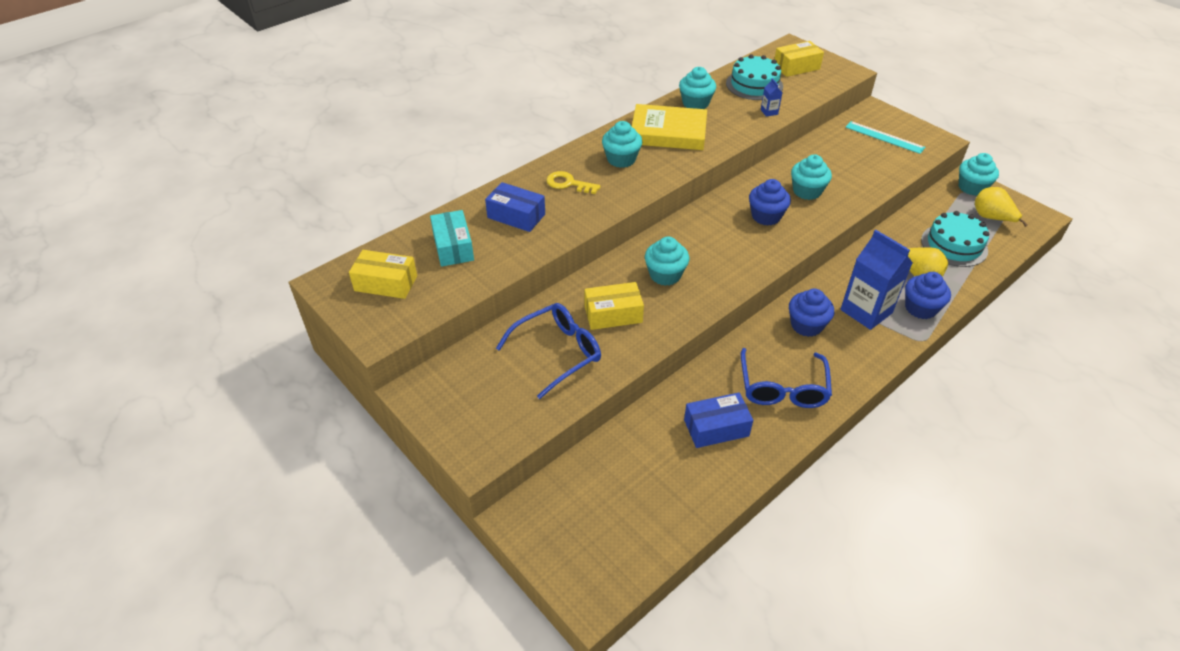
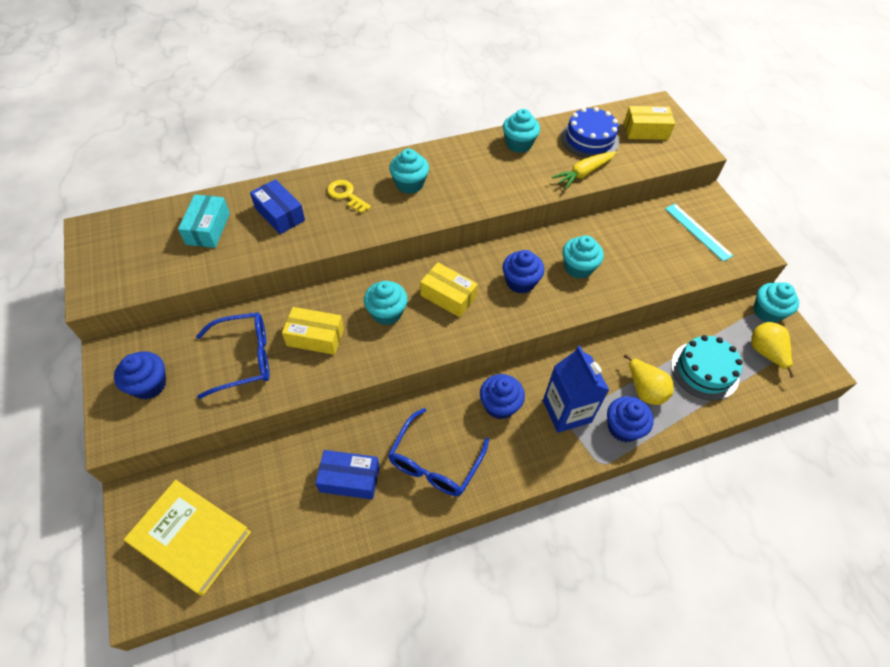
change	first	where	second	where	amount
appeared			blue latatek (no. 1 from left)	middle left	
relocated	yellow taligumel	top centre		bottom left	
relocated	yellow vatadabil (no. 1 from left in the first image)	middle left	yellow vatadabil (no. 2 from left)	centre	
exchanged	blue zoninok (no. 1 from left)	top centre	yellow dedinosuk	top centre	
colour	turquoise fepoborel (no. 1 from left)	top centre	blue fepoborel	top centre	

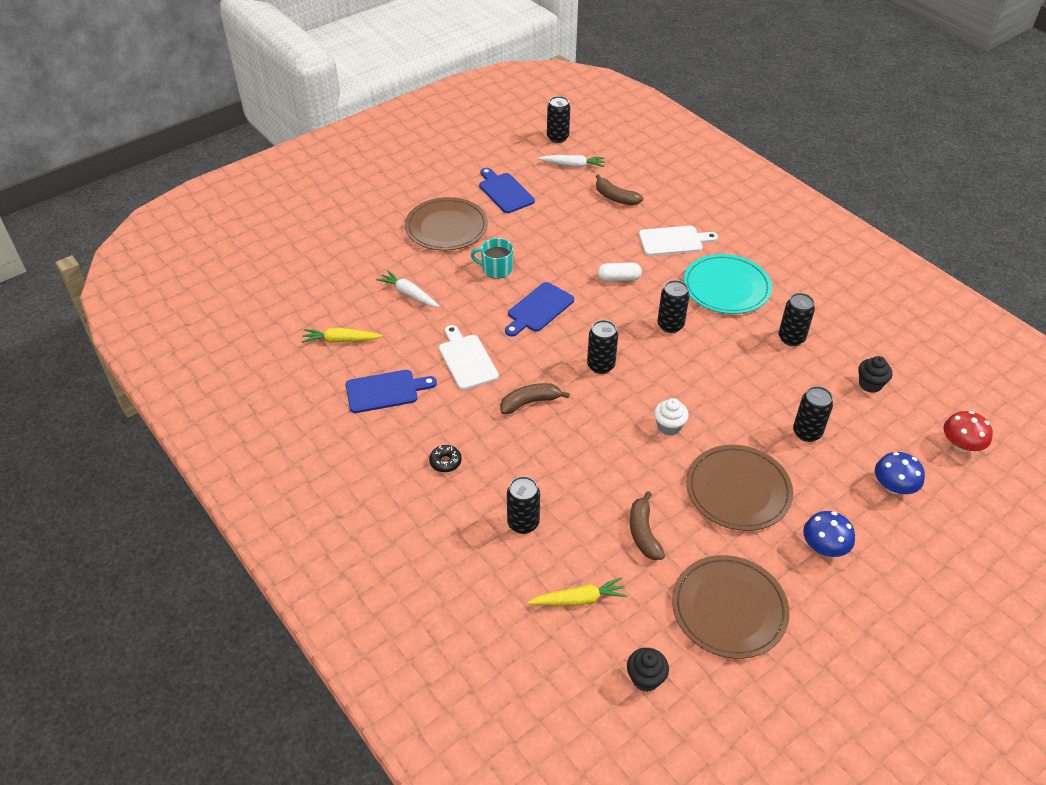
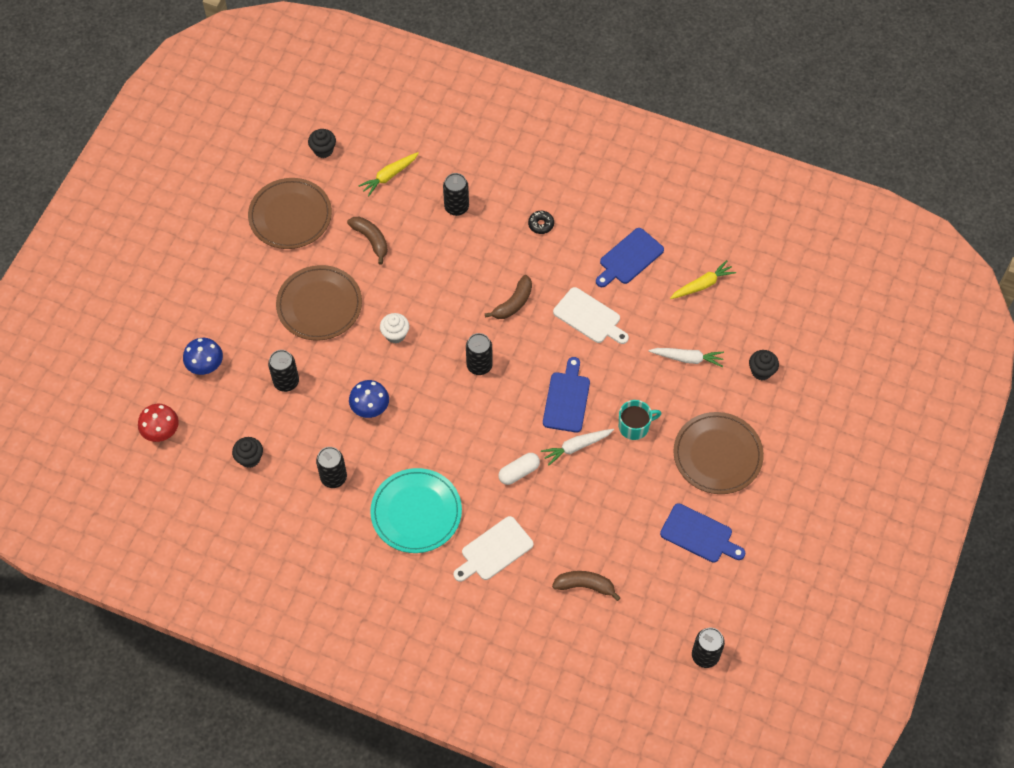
change	first	where	second	where	amount
relocated	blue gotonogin (no. 1 from left in the first image)	bottom right	blue gotonogin (no. 2 from left)	centre	
relocated	white dedinosuk (no. 2 from left in the first image)	top centre	white dedinosuk (no. 1 from left)	centre	
appeared			black latatek (no. 3 from left)	middle right	
missing	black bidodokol (no. 4 from left)	centre			

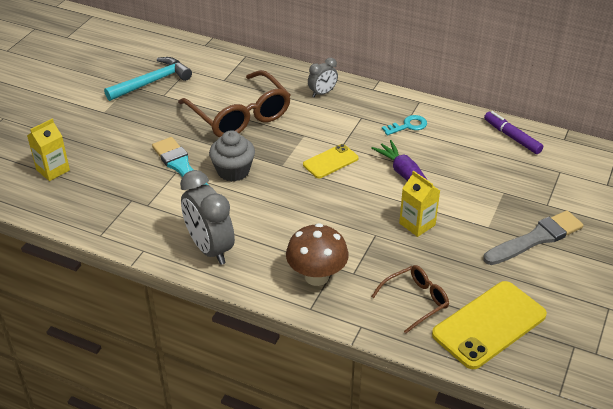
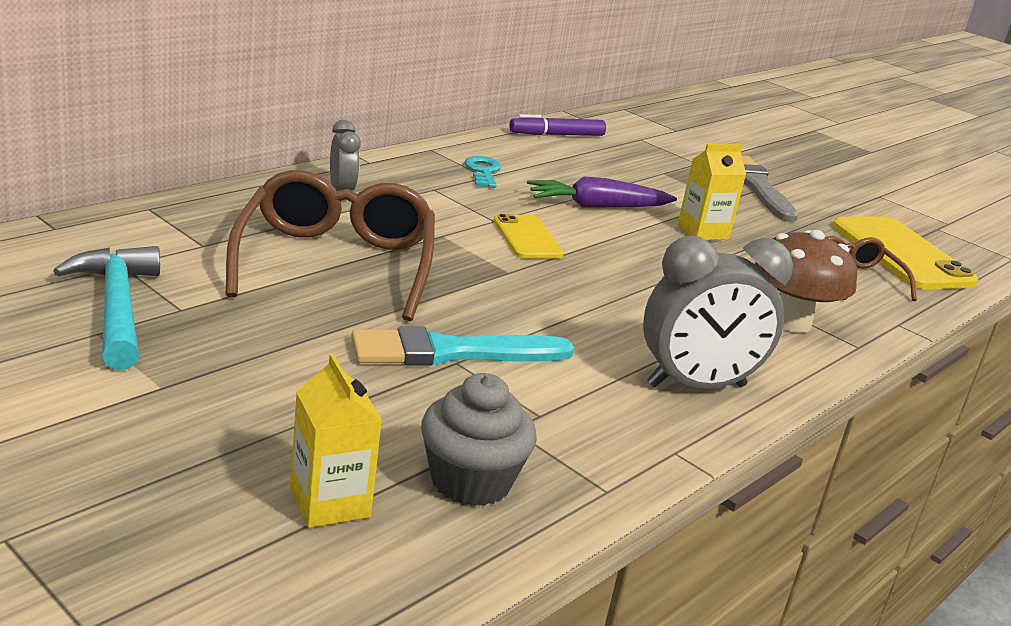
change	first	where	second	where	amount
spun	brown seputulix (no. 1 from left)	top centre		middle left	75 degrees counterclockwise
relocated	grey latatek	centre		bottom centre	

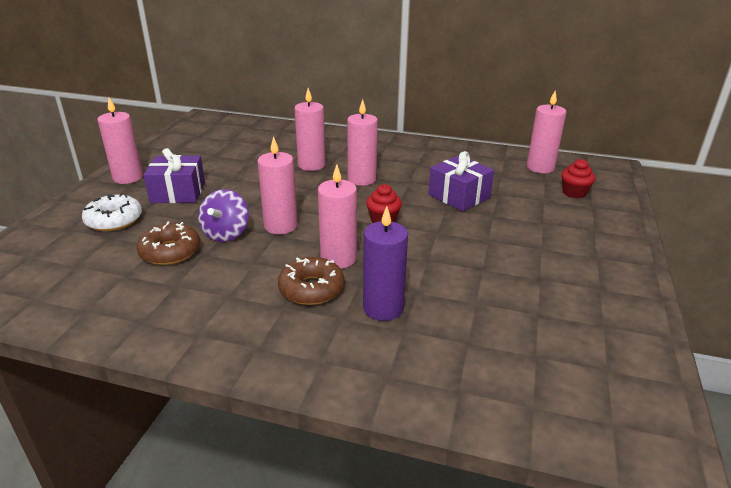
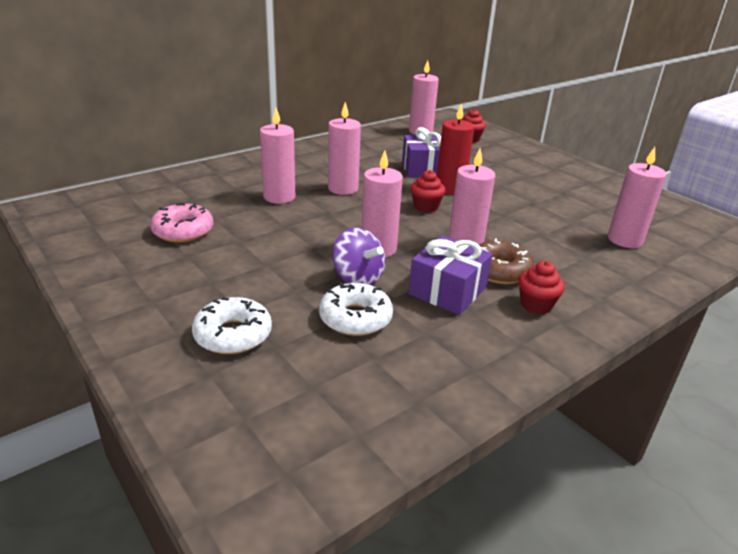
change	first	where	second	where	amount
appeared			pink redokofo	middle left	
colour	brown redokofo (no. 1 from left)	middle left	white redokofo (no. 2 from left)	centre	
relocated	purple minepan (no. 1 from left in the first image)	middle left	purple minepan (no. 2 from left)	centre	
appeared			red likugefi	top centre	
appeared			red latatek (no. 3 from left)	middle right	
relocated	pink likugefi (no. 1 from left in the first image)	top left	pink likugefi (no. 6 from left)	middle right	
missing	purple likugefi	centre			

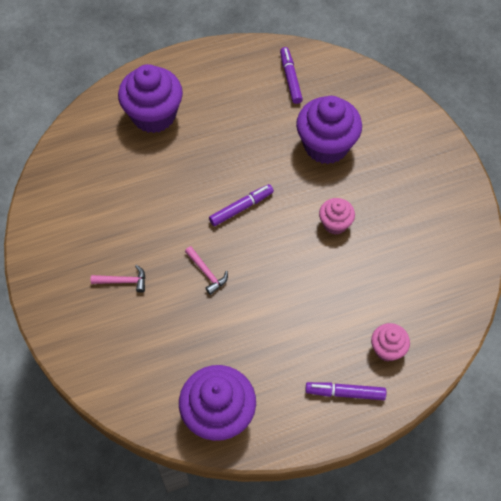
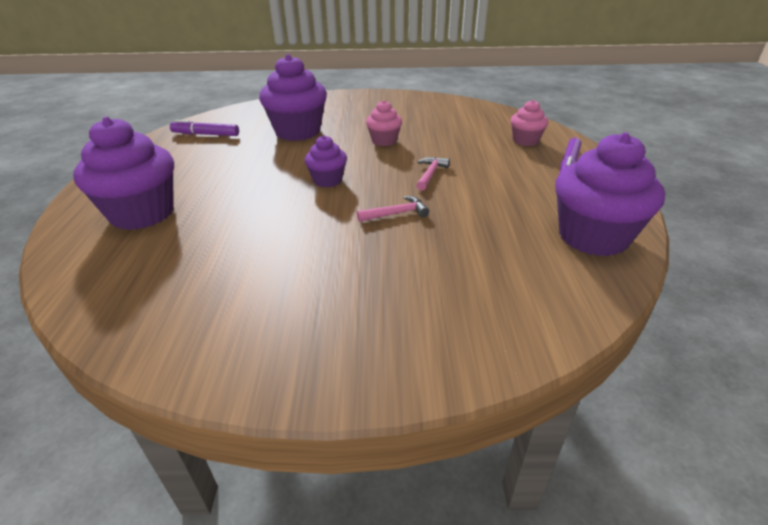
change	first	where	second	where	amount
exchanged	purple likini (no. 1 from left)	centre	purple latatek (no. 3 from left)	top centre	
relocated	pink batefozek (no. 1 from left in the first image)	middle left	pink batefozek (no. 2 from left)	top centre	

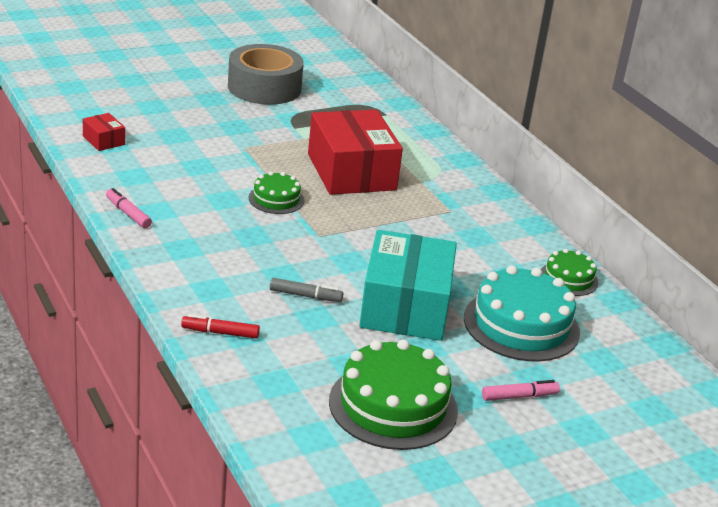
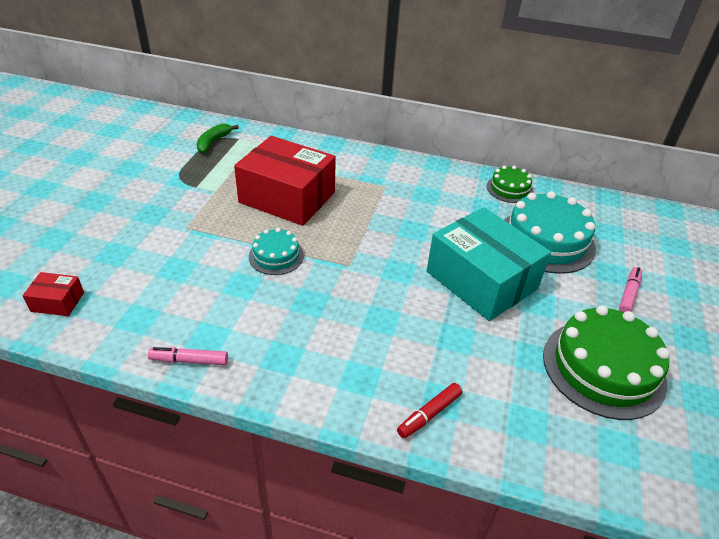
change	first	where	second	where	amount
appeared			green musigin	top left	
colour	green fepoborel (no. 1 from left)	centre	turquoise fepoborel (no. 1 from left)	centre	
missing	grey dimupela	top centre			
missing	grey likini	centre			

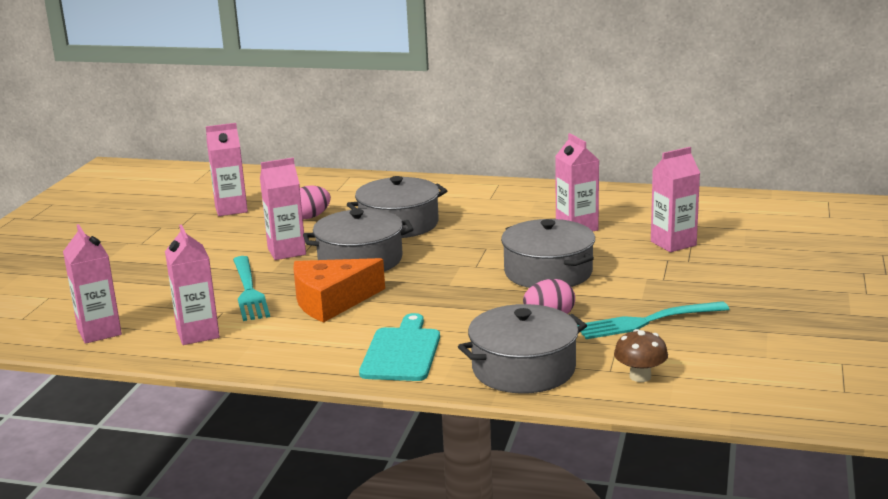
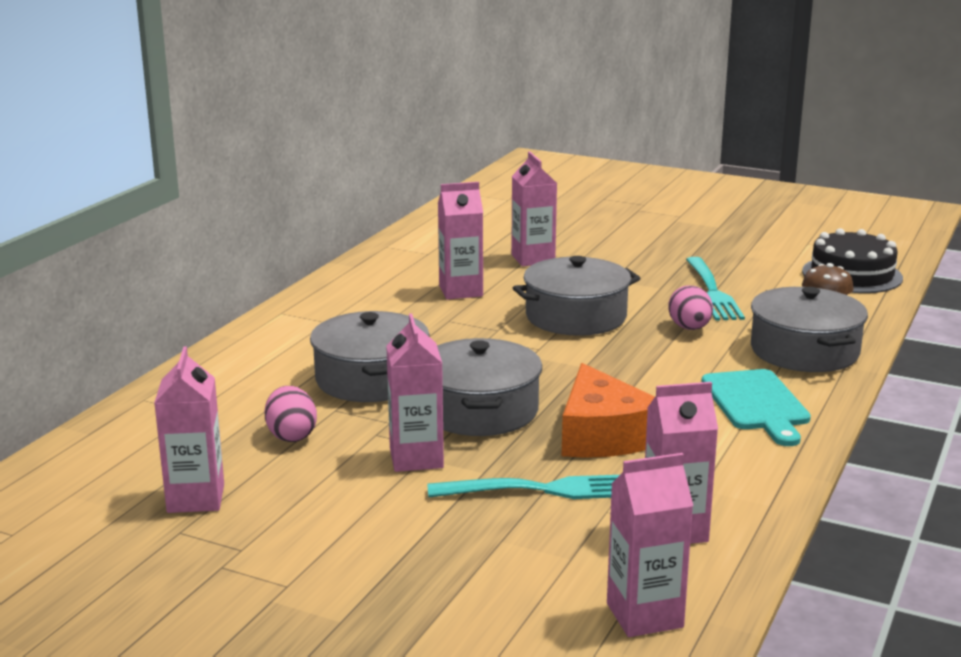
change	first	where	second	where	amount
spun	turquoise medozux	bottom centre		middle right	120 degrees counterclockwise
appeared			black fepoborel	middle right	

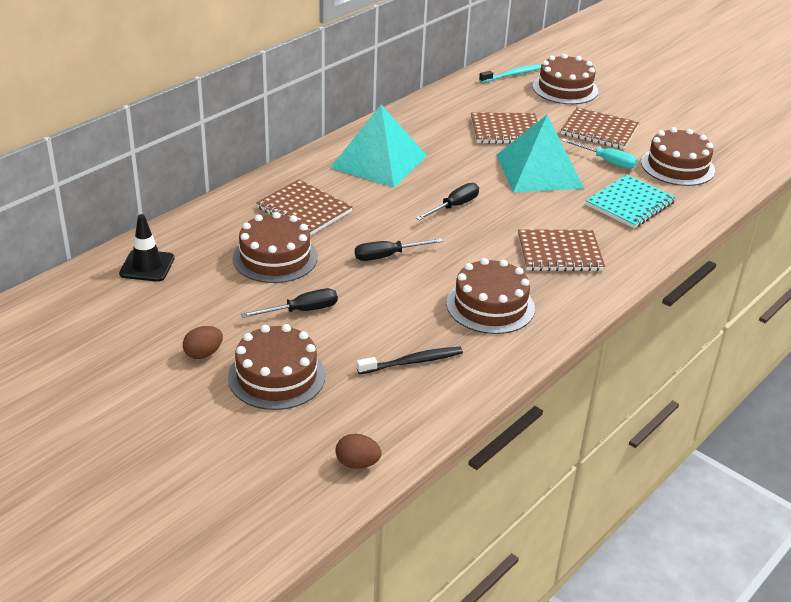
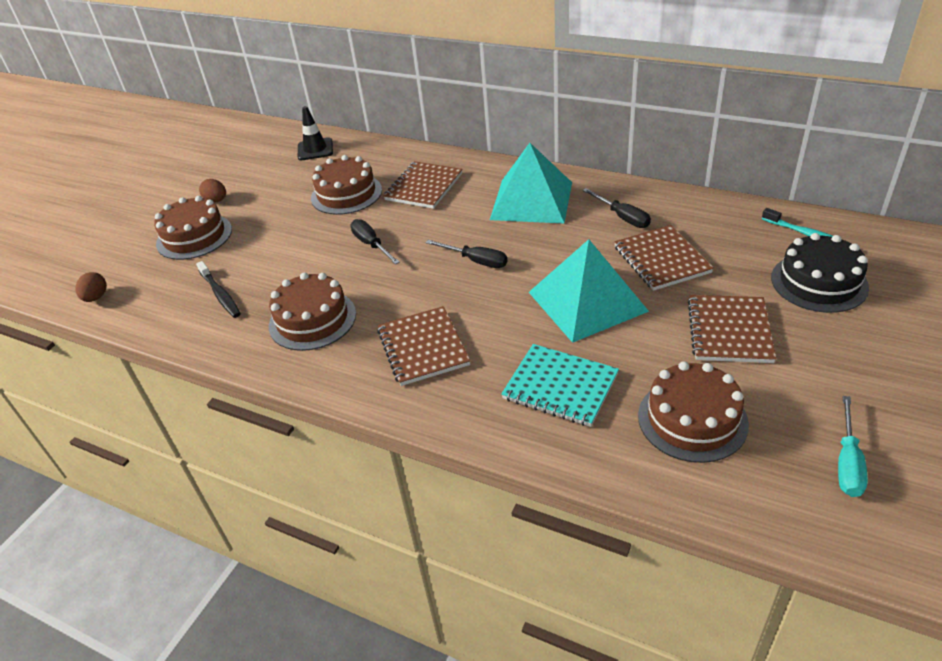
change	first	where	second	where	amount
relocated	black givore (no. 1 from left in the first image)	centre	black givore (no. 3 from left)	top centre	
colour	brown fepoborel (no. 4 from left)	top right	black fepoborel	middle right	
relocated	turquoise givore	top right		bottom right	

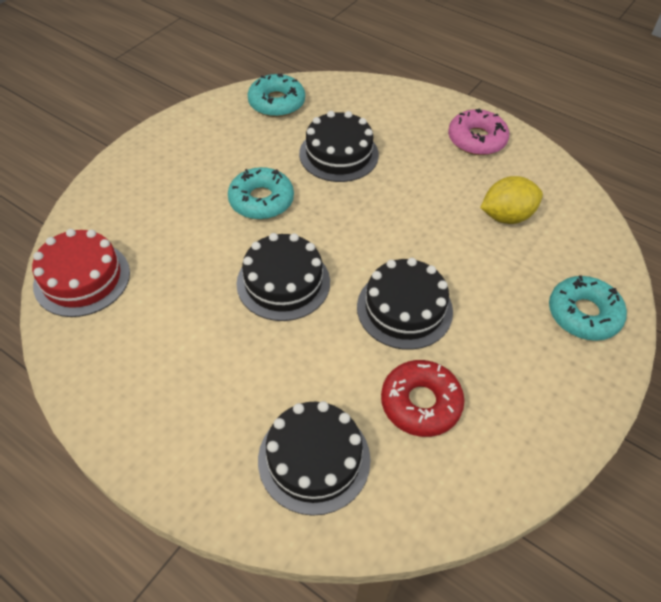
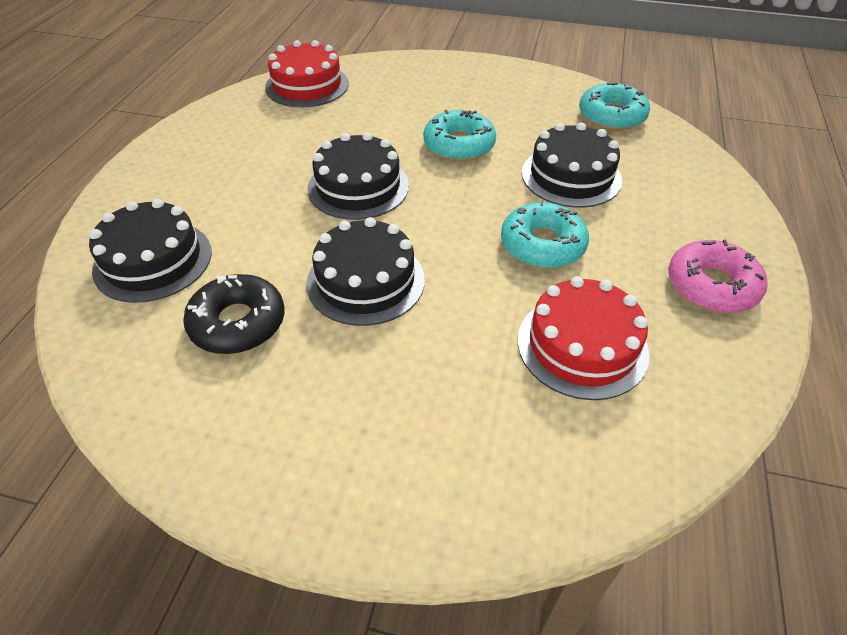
change	first	where	second	where	amount
colour	red redokofo	centre	black redokofo	middle left	
relocated	turquoise redokofo (no. 3 from left in the first image)	middle right	turquoise redokofo (no. 2 from left)	centre	
exchanged	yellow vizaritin	top right	red fepoborel (no. 2 from left)	middle right	

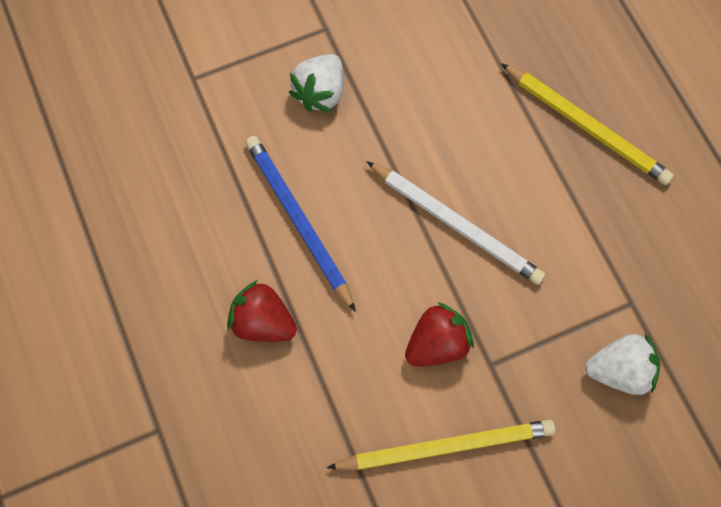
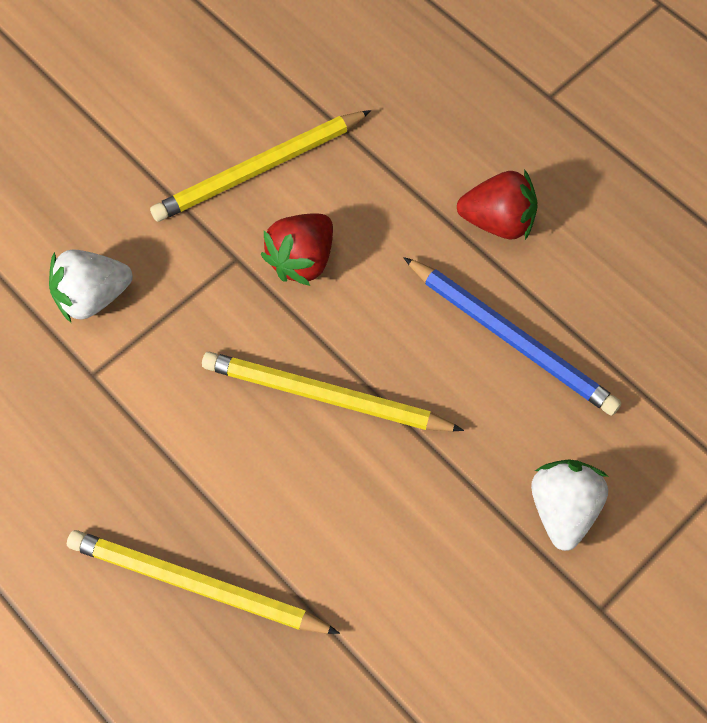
change	first	where	second	where	amount
colour	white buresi	centre	yellow buresi (no. 3 from left)	centre	

